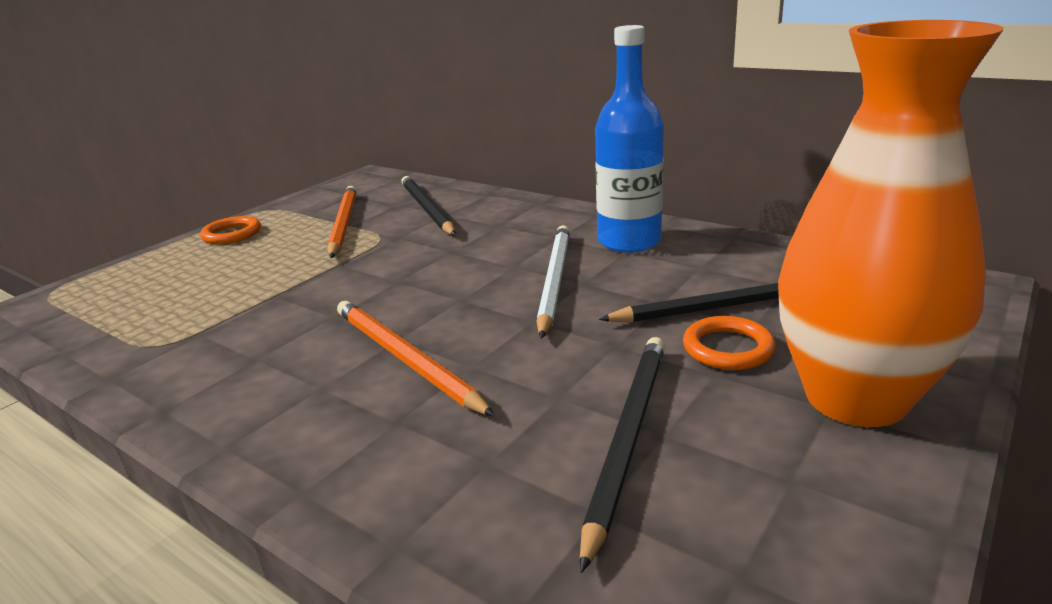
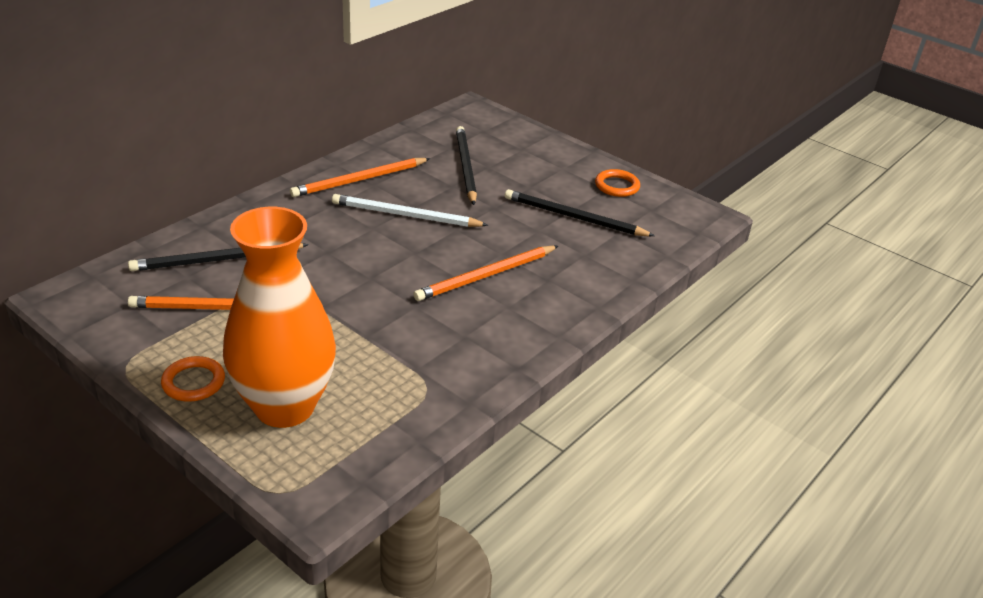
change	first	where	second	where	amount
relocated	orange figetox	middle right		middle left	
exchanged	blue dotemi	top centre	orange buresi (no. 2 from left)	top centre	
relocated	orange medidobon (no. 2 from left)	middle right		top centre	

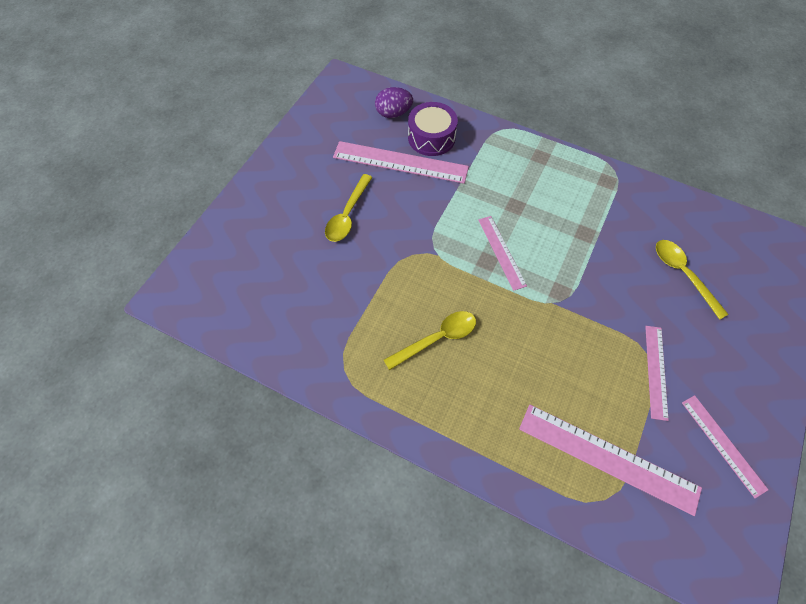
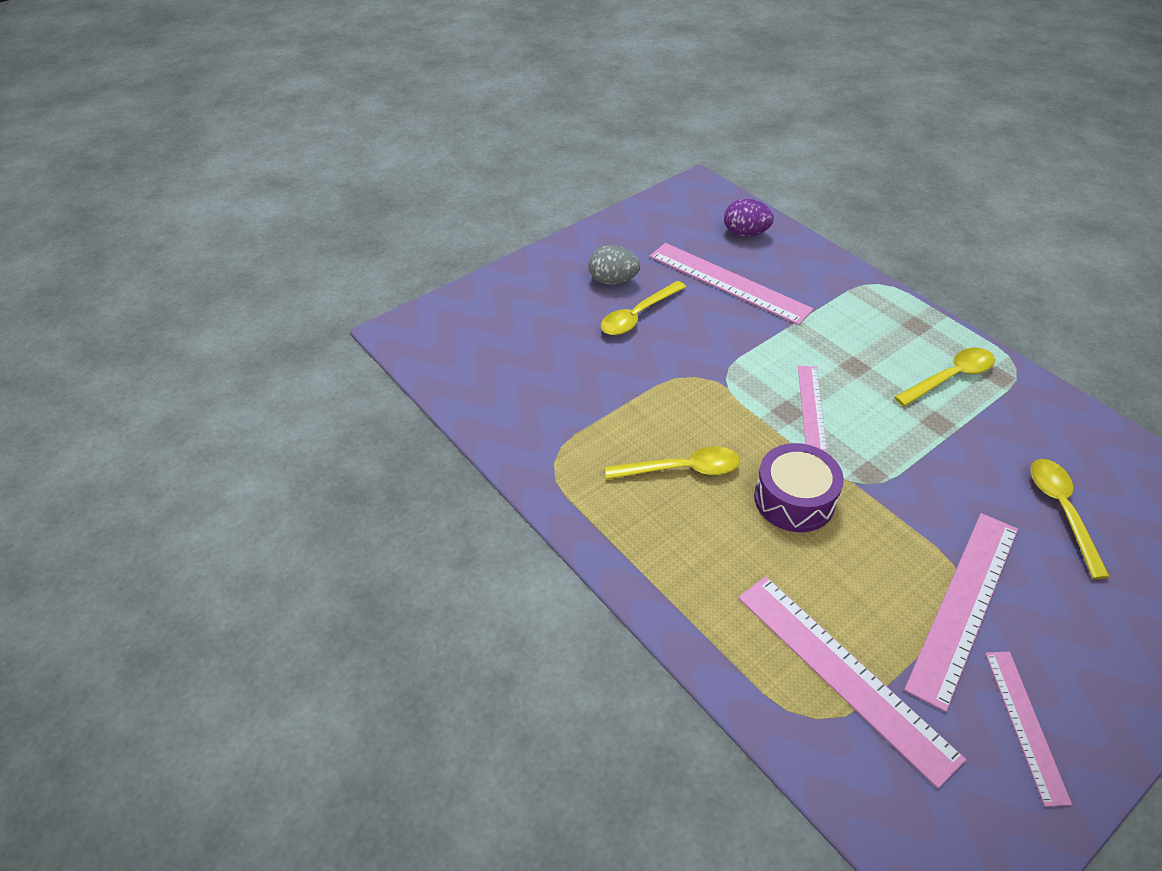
change	first	where	second	where	amount
appeared			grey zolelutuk	top centre	
relocated	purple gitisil	top centre		middle right	
appeared			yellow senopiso (no. 3 from left)	middle right	
size	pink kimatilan (no. 4 from left)	middle right		bottom right	x1.69

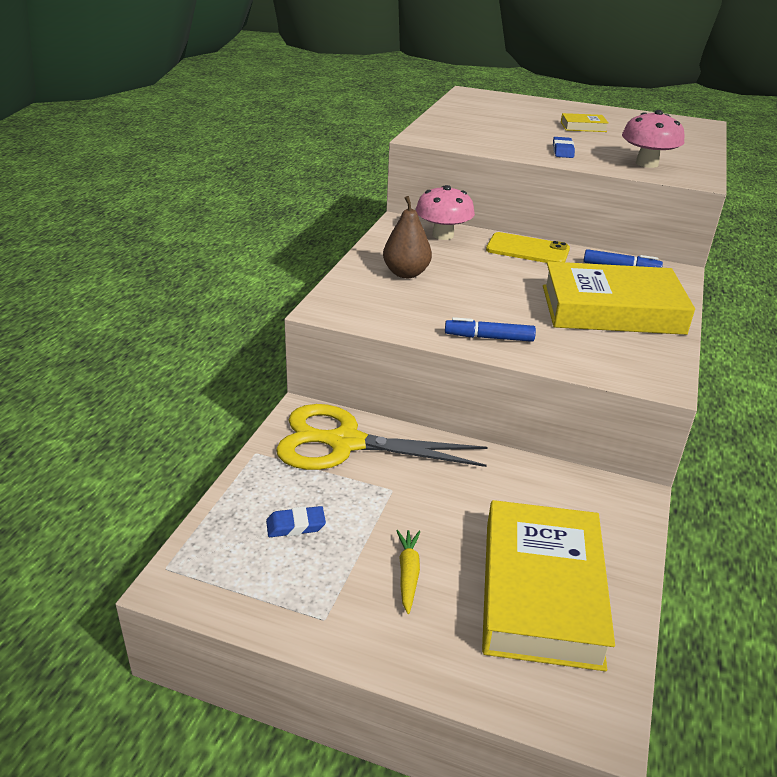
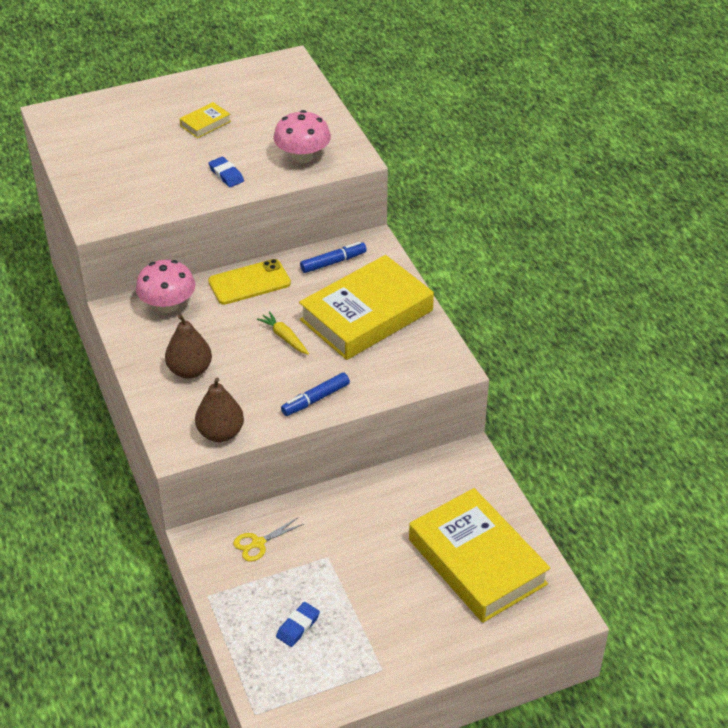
change	first	where	second	where	amount
appeared			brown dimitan (no. 2 from left)	middle left	
size	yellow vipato	centre		bottom centre	x0.40
relocated	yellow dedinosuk	bottom centre		centre	

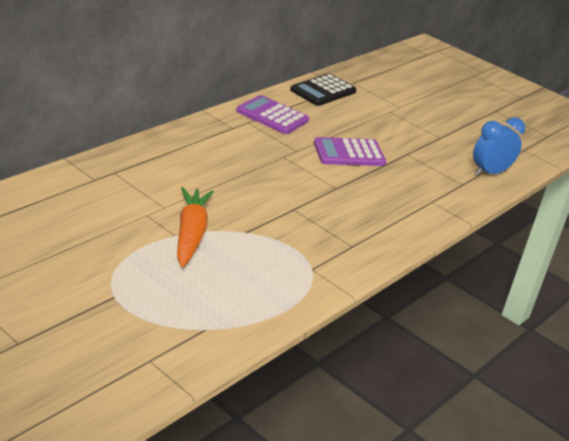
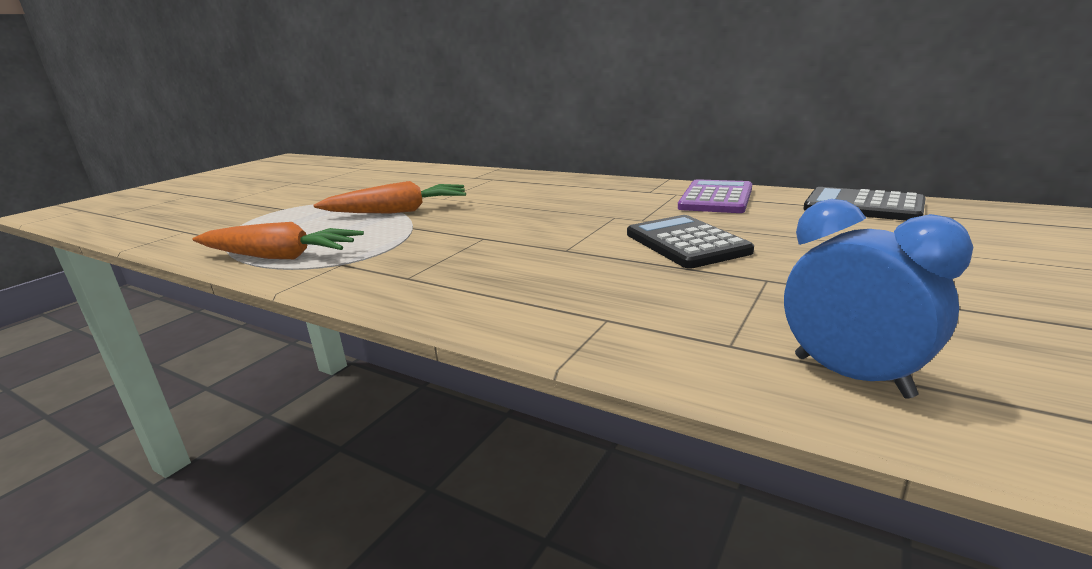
change	first	where	second	where	amount
appeared			orange dedinosuk (no. 1 from left)	middle left	
colour	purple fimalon (no. 2 from left)	centre	black fimalon (no. 1 from left)	centre	

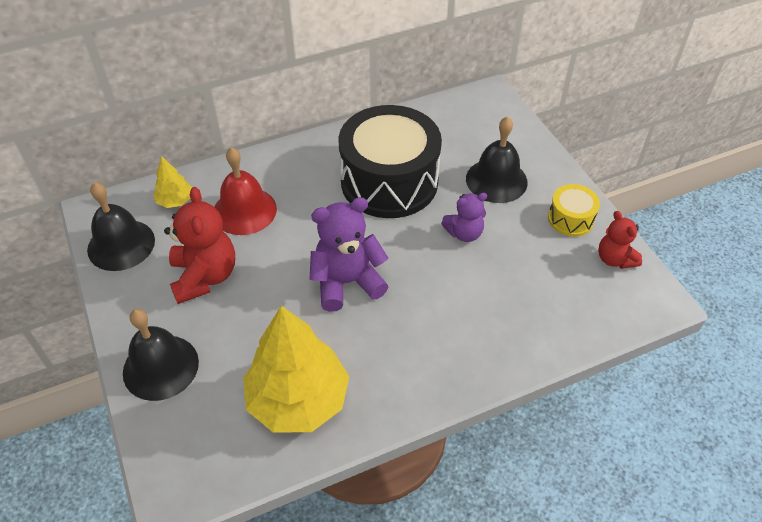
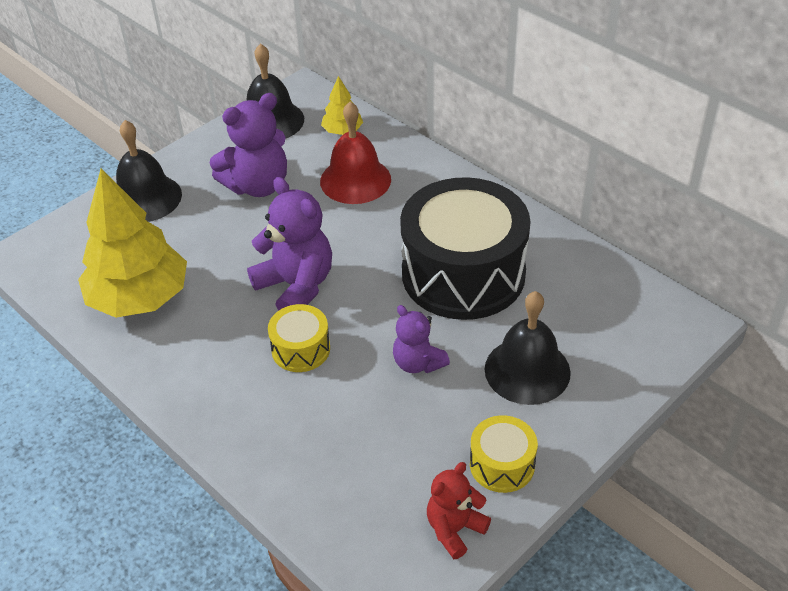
change	first	where	second	where	amount
colour	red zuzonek (no. 1 from left)	middle left	purple zuzonek (no. 1 from left)	top left	
appeared			yellow gitisil (no. 1 from left)	centre	

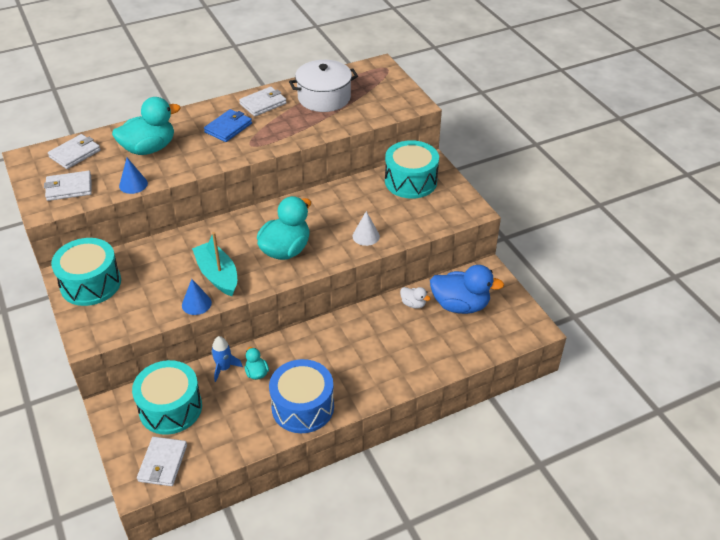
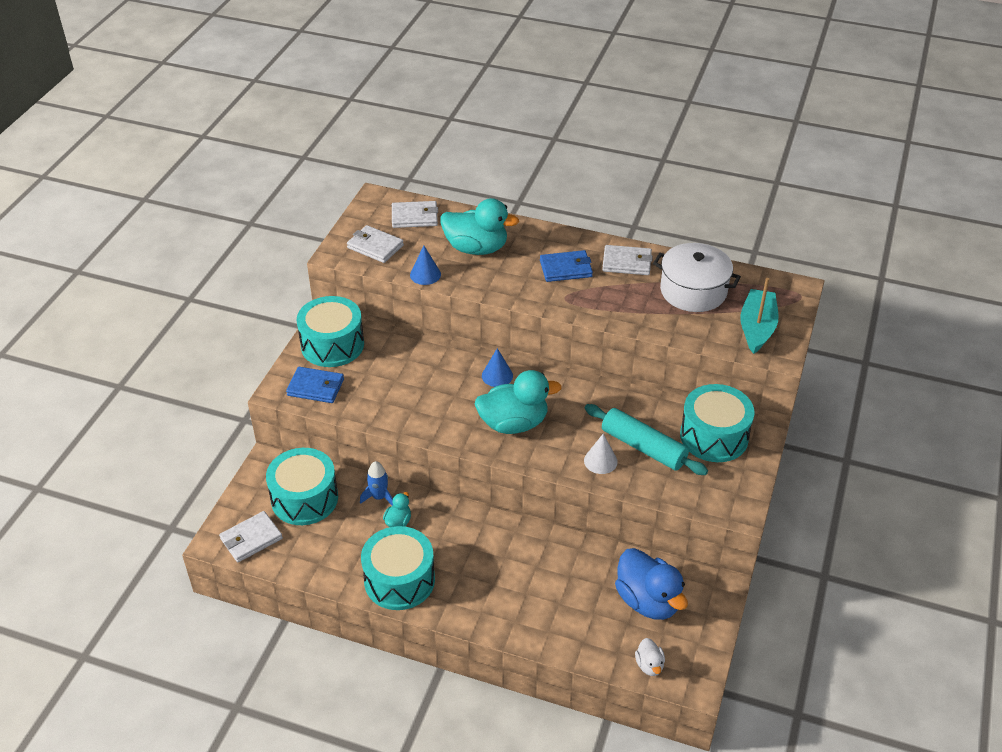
change	first	where	second	where	amount
appeared			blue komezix (no. 1 from left)	middle left	
colour	blue gitisil	bottom centre	turquoise gitisil (no. 3 from left)	bottom centre	
relocated	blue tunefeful (no. 2 from left)	middle left		centre	
appeared			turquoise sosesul	centre	
relocated	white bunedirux	centre		bottom centre	
relocated	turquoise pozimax	middle left		middle right	

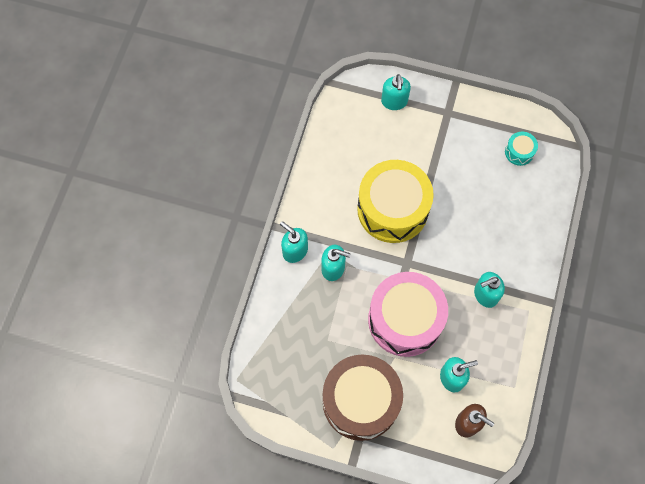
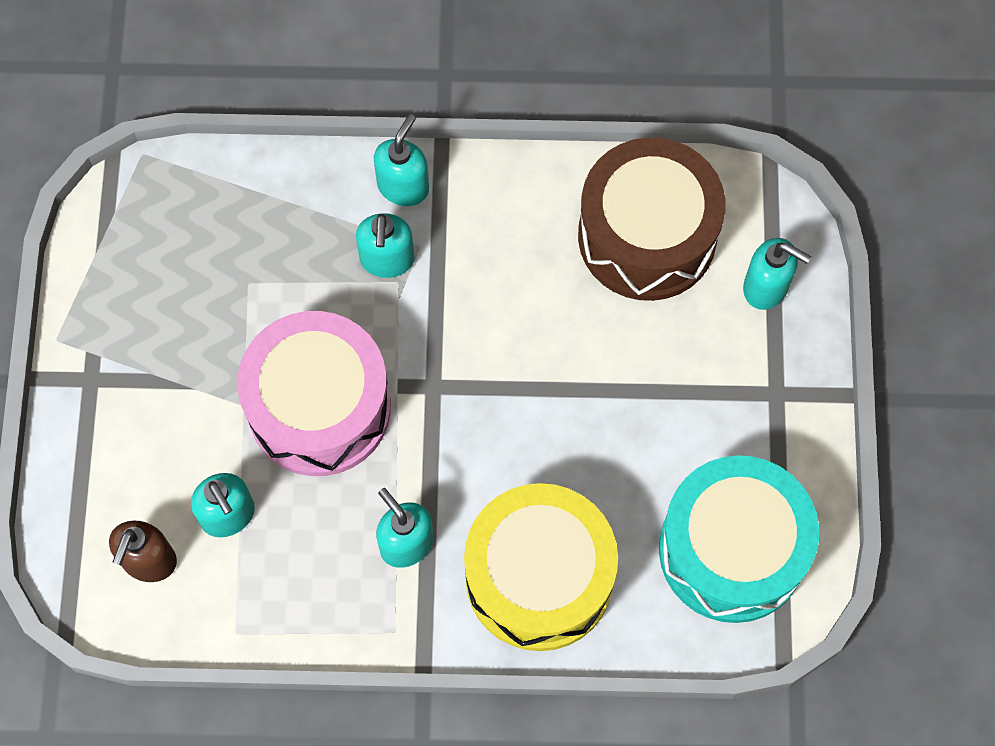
change	first	where	second	where	amount
relocated	yellow gitisil	centre		bottom centre	
relocated	brown gitisil	bottom centre		top centre	
size	turquoise gitisil	top right		bottom right	x2.38
spun	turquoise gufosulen (no. 3 from left in the first image)	top centre	turquoise gufosulen (no. 5 from left)	middle right	135 degrees counterclockwise

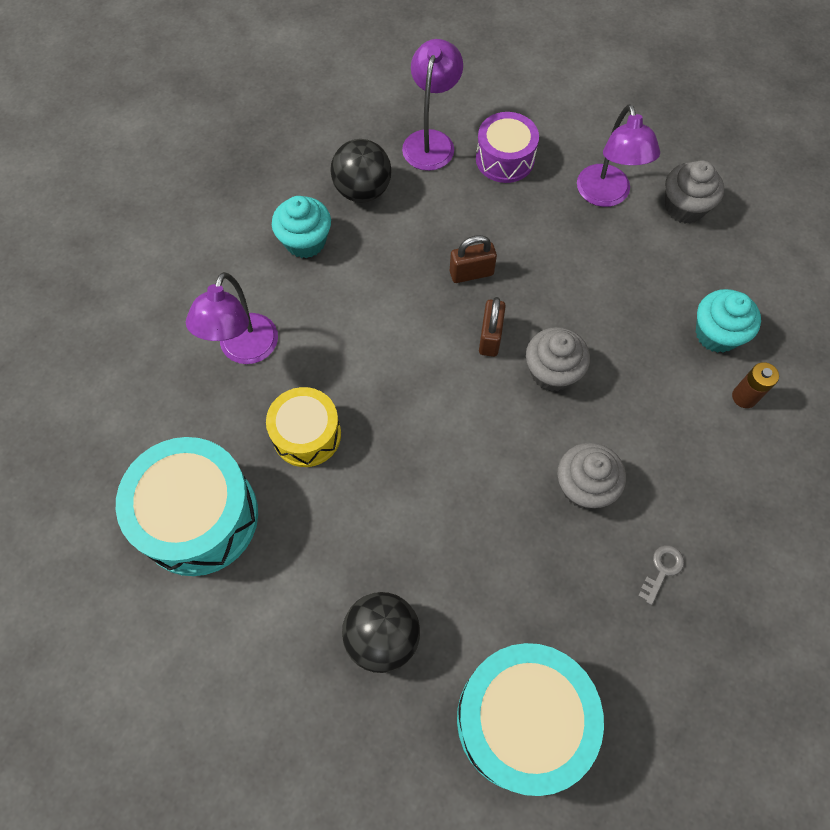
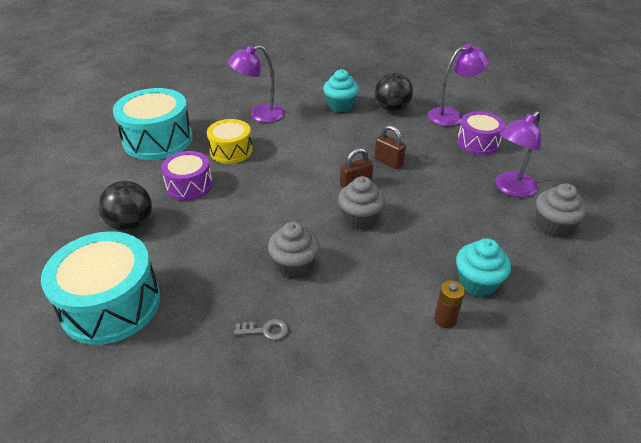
change	first	where	second	where	amount
appeared			purple gitisil (no. 1 from left)	middle left	

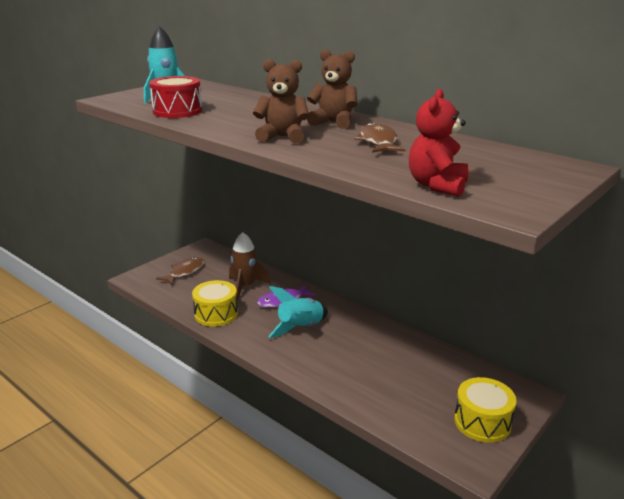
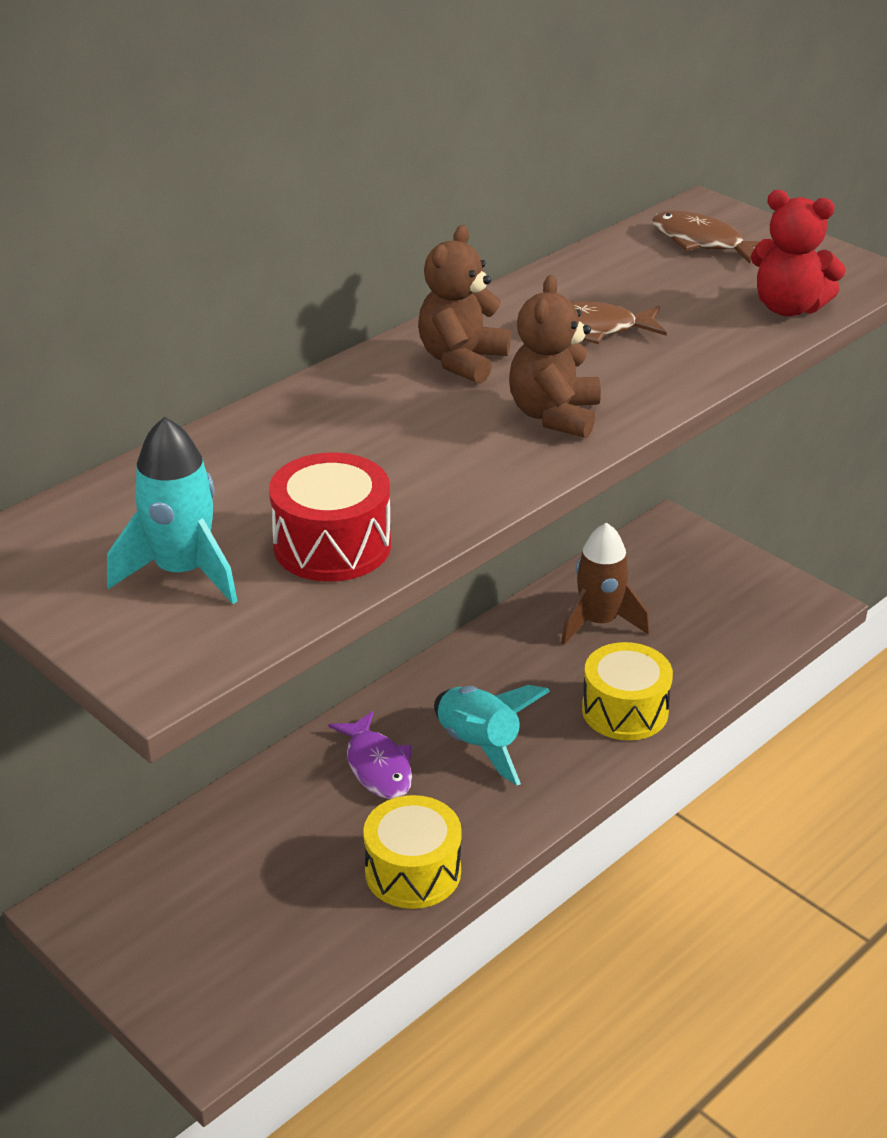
change	first	where	second	where	amount
relocated	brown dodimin	centre		middle right	
relocated	yellow gitisil (no. 2 from left)	bottom right		middle right	
relocated	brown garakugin (no. 1 from left in the first image)	middle left	brown garakugin (no. 2 from left)	top right	

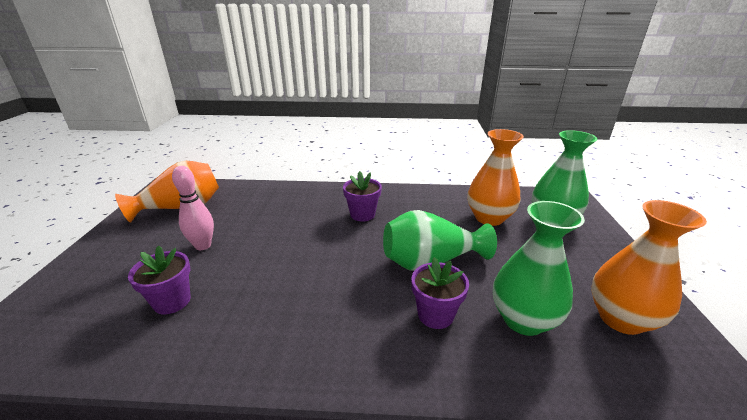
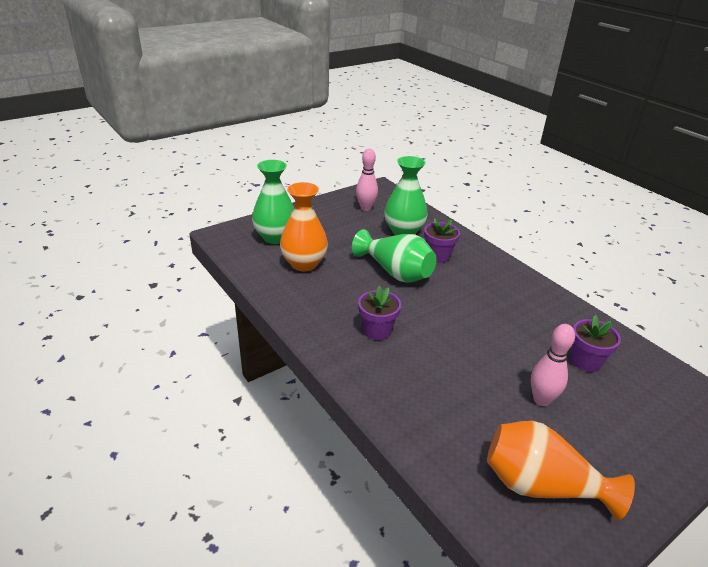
change	first	where	second	where	amount
exchanged	orange figetox (no. 3 from left)	middle right	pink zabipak (no. 1 from left)	top centre	

